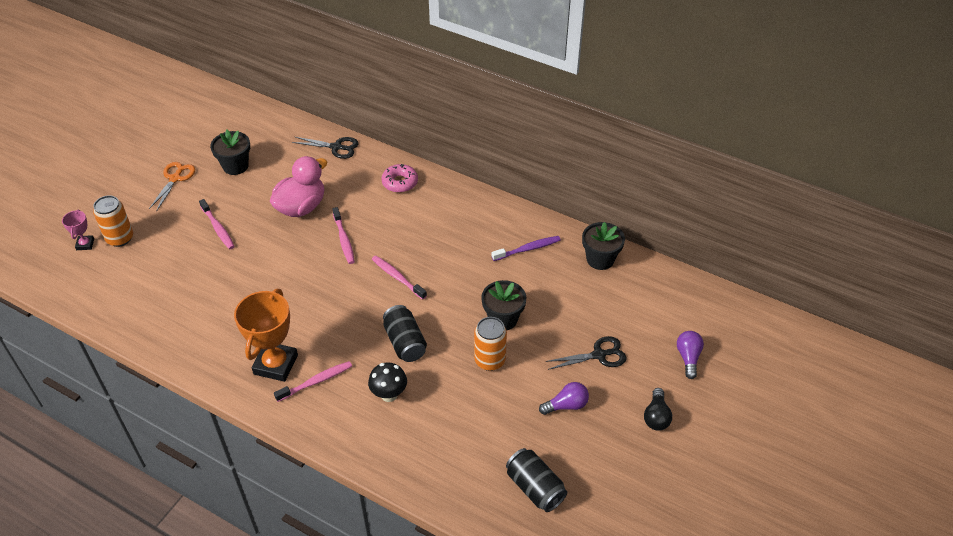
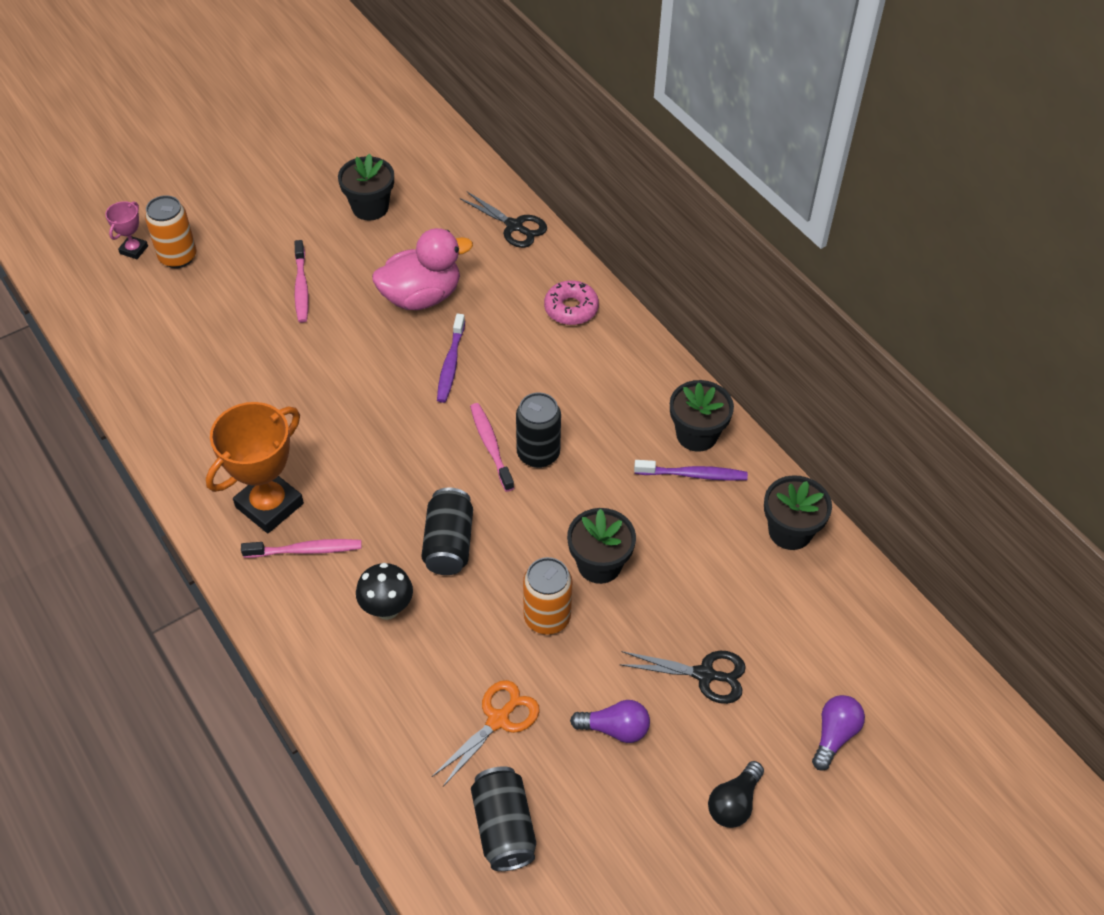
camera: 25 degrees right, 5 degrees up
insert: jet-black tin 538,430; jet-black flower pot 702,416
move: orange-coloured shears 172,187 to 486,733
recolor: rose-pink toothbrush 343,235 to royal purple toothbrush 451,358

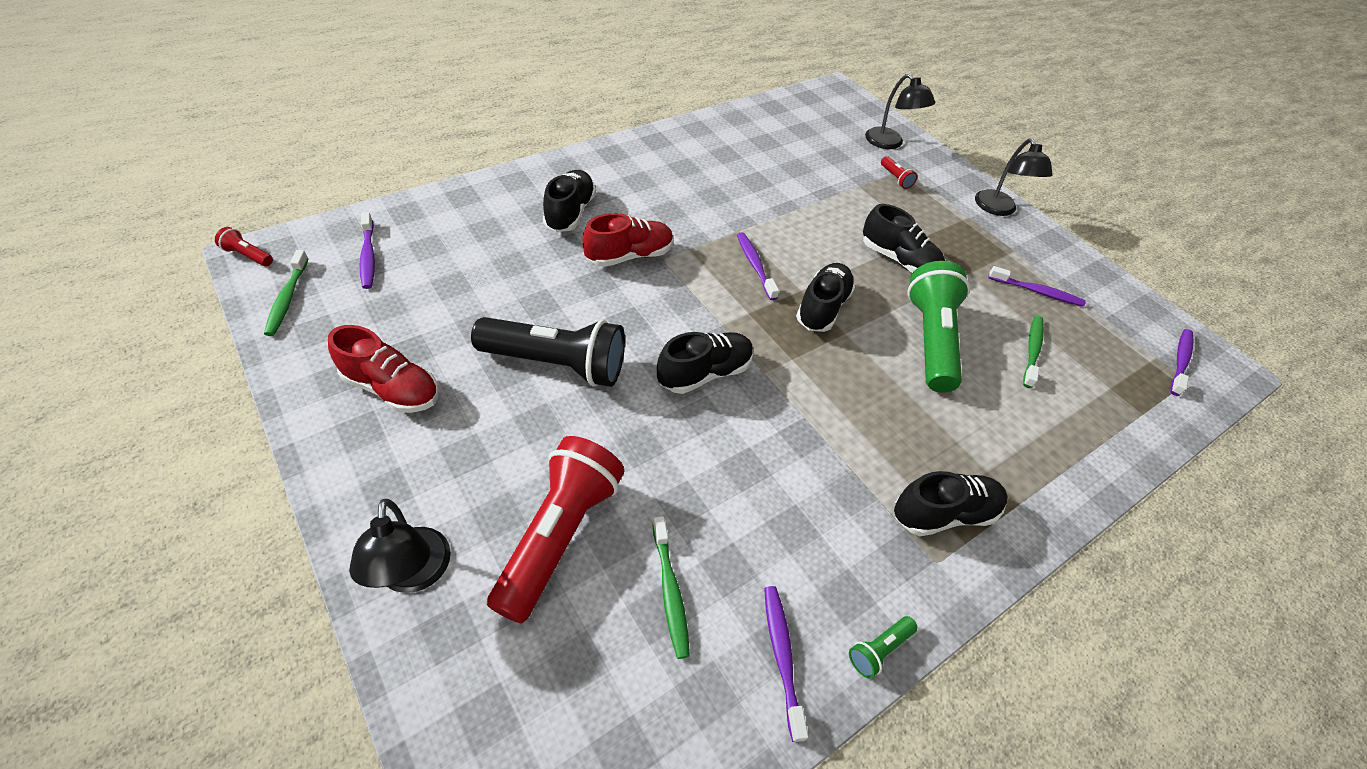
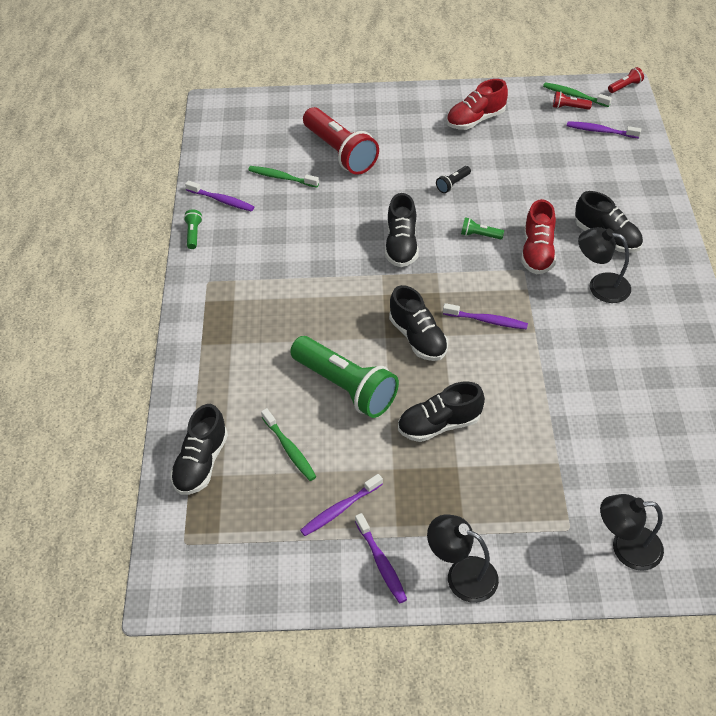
camera: 130 degrees right, 0 degrees up
insert: leaf-green pocket torch 482,228
move: jet-black lamp 400,546 to 604,265; red pocket torch 899,172 to 572,100; jet-black sneaker 951,503 to 199,449; royal purple toothbrush 1181,362 to 381,558
resize: jet-black pocket torch 548,352 = 453,179 x0.41

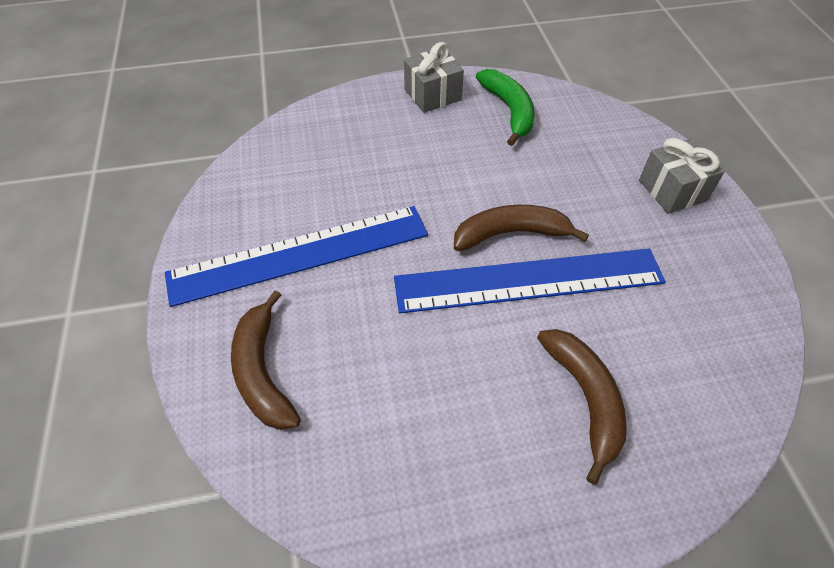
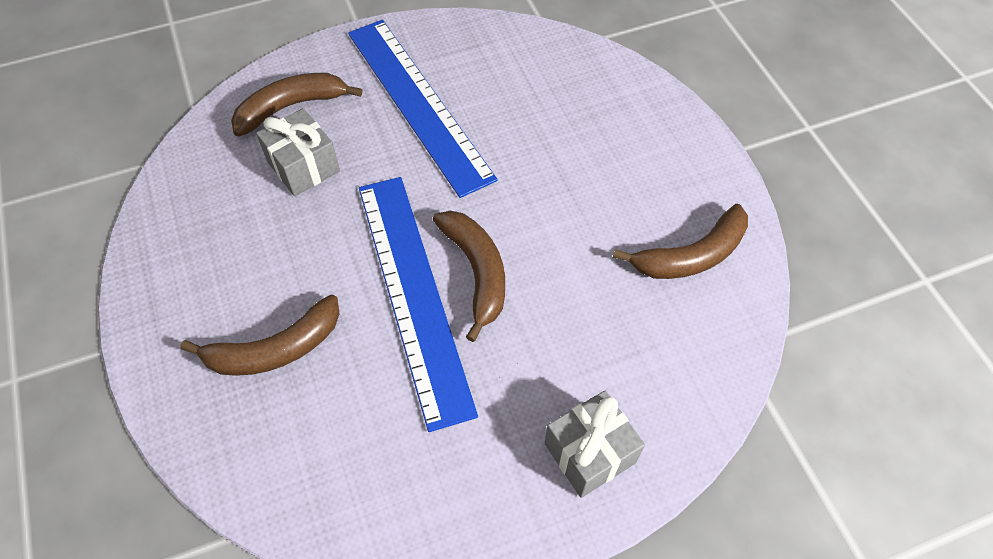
camera: 80 degrees right, 5 degrees up
move: ash-grey wrapped gift 434,77 to 298,152
recolor: leaf-green toy banana 505,107 to dark brown toy banana 680,241

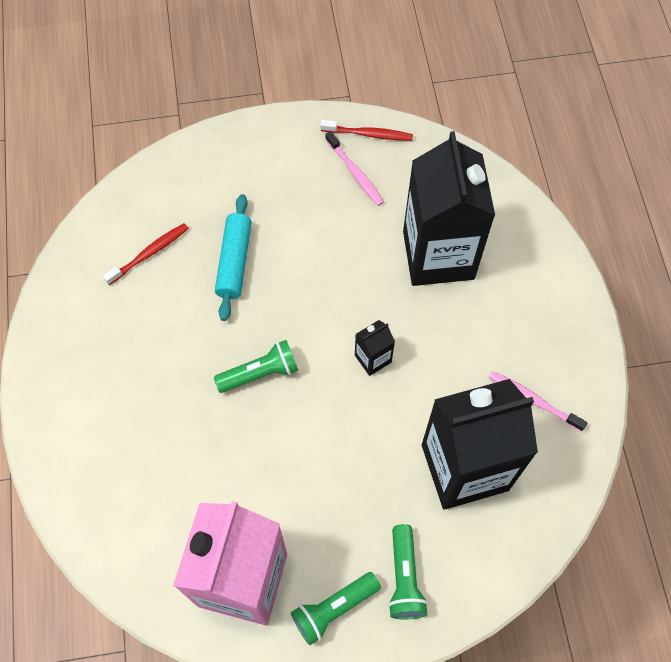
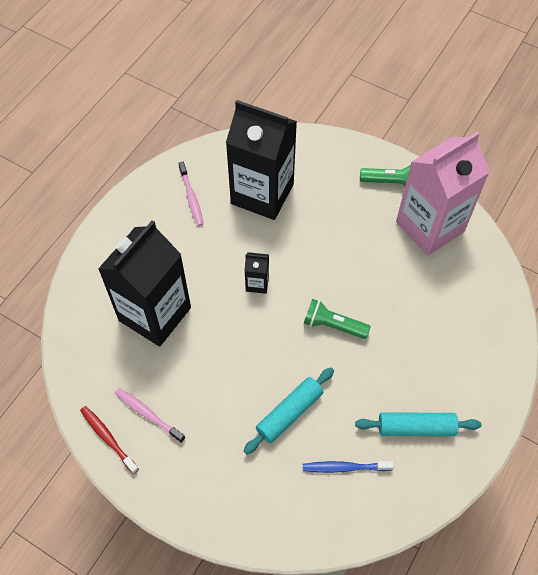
camera: 140 degrees left, 5 degrees down
delete: leaf-green pocket torch 408,571
insert: teal pastry roller 418,424
recolor: red toothbrush 146,254 to blue toothbrush 348,467
rotate: rose-pink toothbrush 354,168 = 150,415 60 degrees counterclockwise

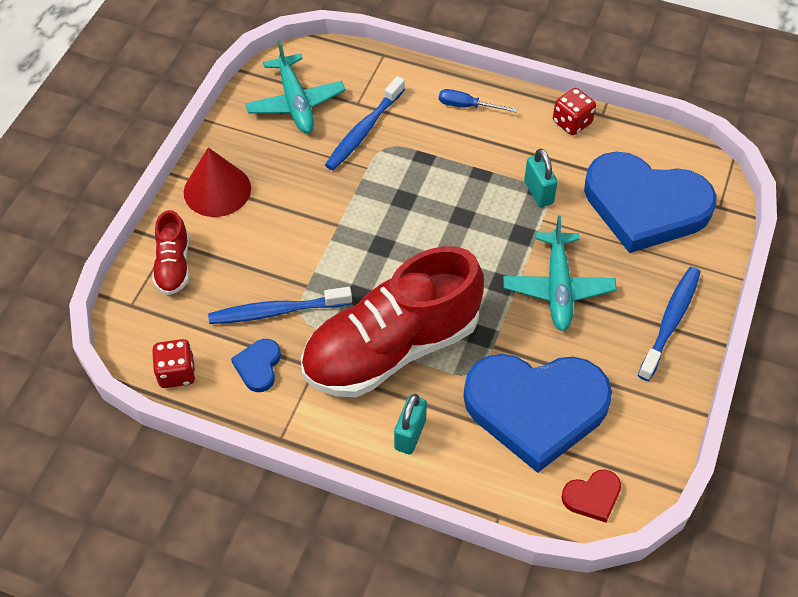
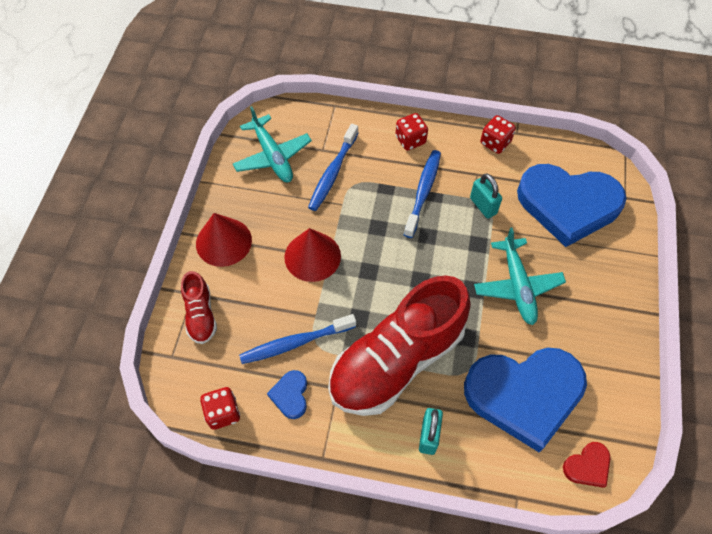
camera: 10 degrees left, 5 degrees up
insert: red cone shape 312,255
move: blue toothbrush 669,324 to 422,194
replace: blue screwdriver 478,100 to red dice 411,131

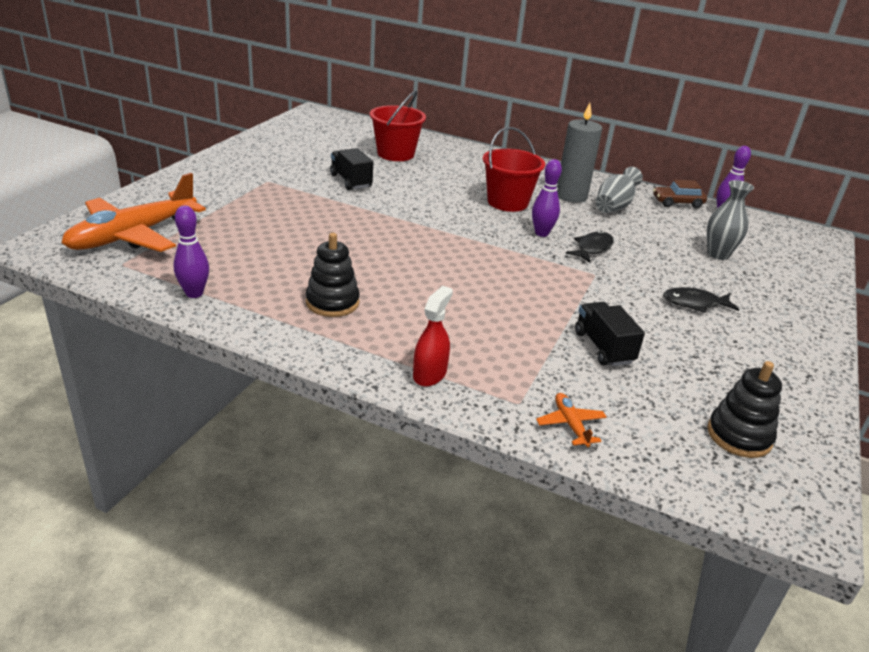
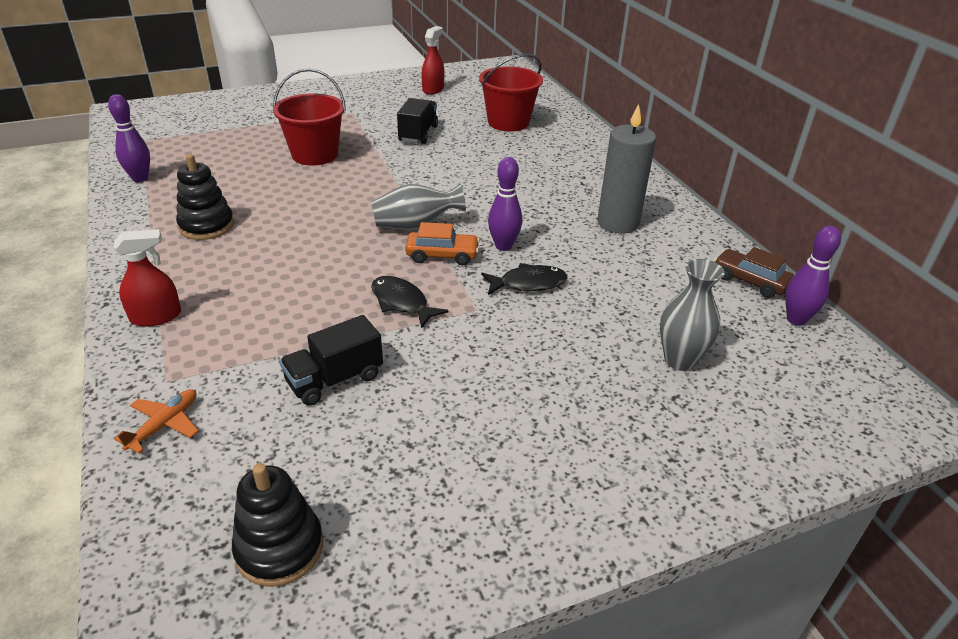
camera: 45 degrees right, 5 degrees up
delete: orange-coloured aeroplane 134,212
insert: orange-coloured automobile 442,243; red spray cleaner 432,60
move: red bucket 514,169 to 309,117; ash-grey flower vase 619,190 to 418,207; jet-black fish figure 701,300 to 410,302
rotate: jet-black lorry 610,334 = 331,360 150 degrees counterclockwise

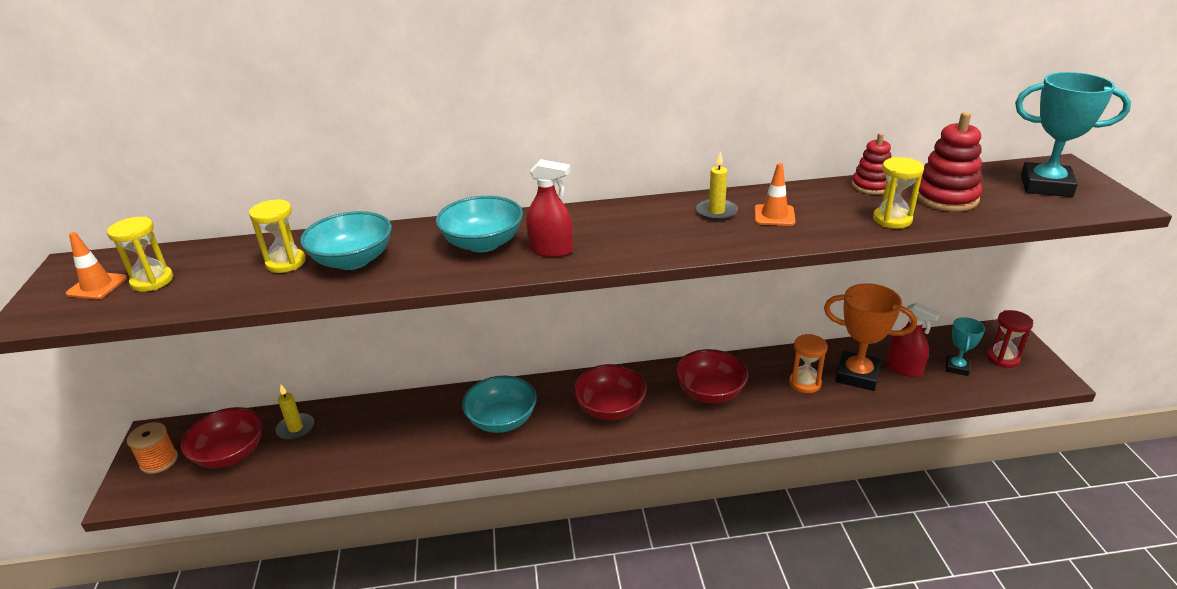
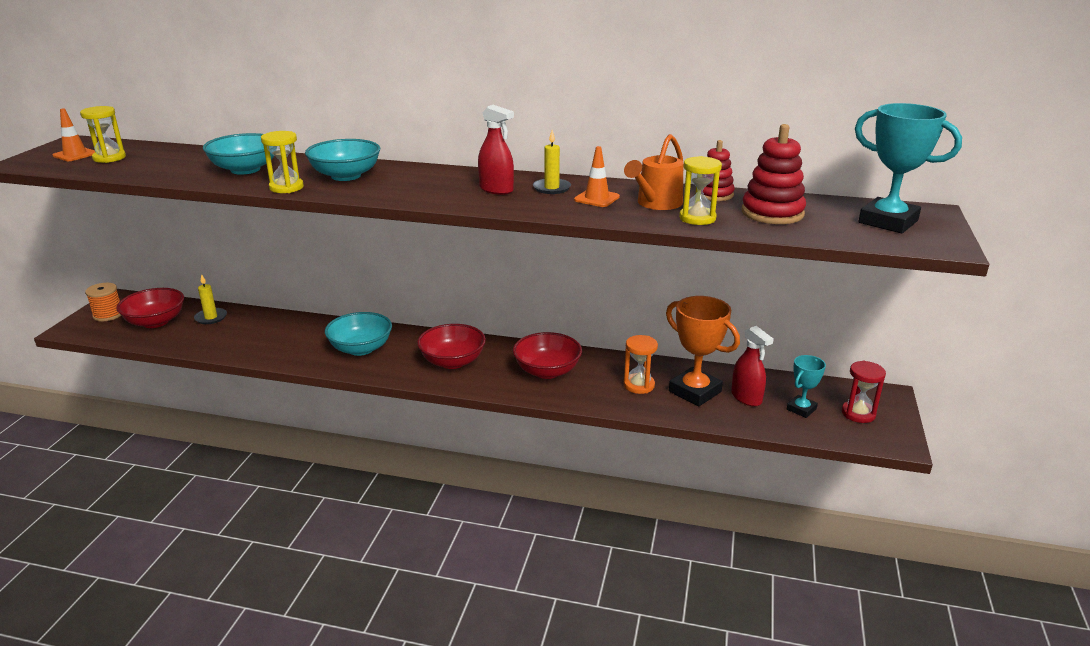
camera: 20 degrees right, 5 degrees down
insert: orange-coloured watering pot 653,172
move: golden hourglass 277,236 to 282,162; red spray cleaner 549,208 to 496,150

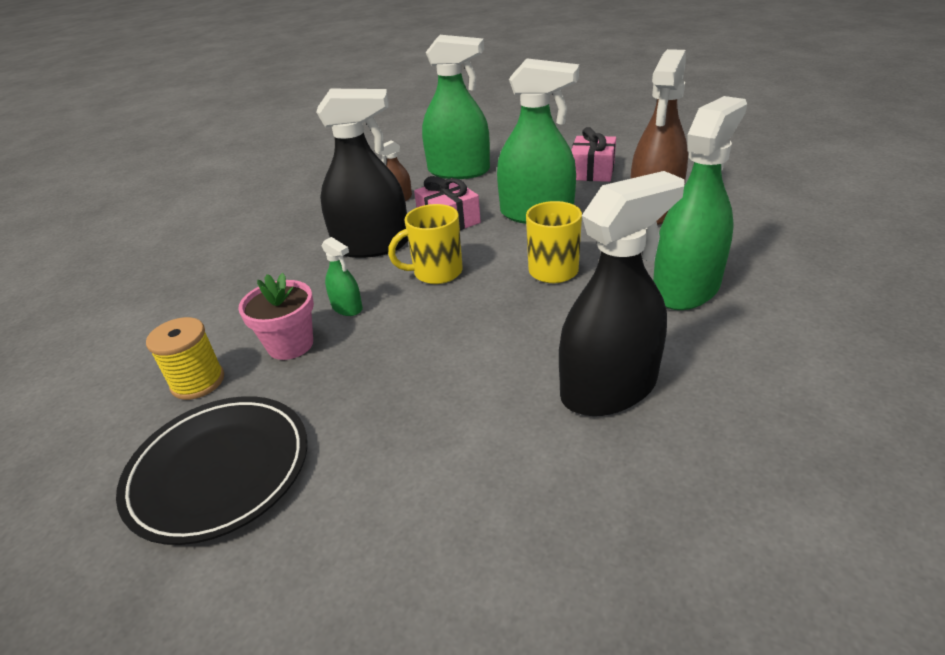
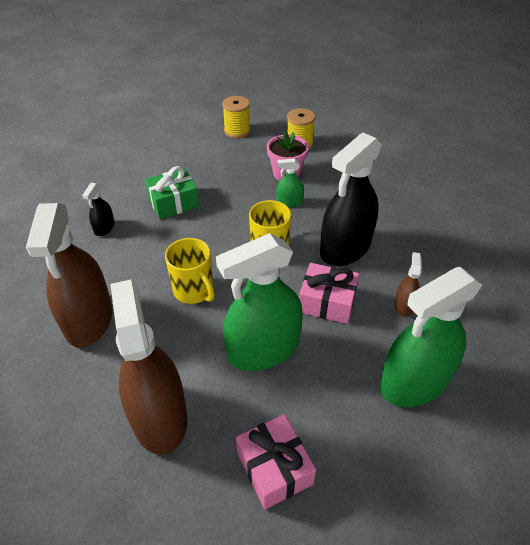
camera: 135 degrees right, 10 degrees up
insert: leaf-green wrapped gift 172,192
replace: jet-black flat dish 212,470 to golden bobbin 236,117
recolor: leaf-green spray cleaner 700,203 to dark brown spray cleaner 69,275
resize: jet-black spray cleaner 622,293 = 98,209 x0.44

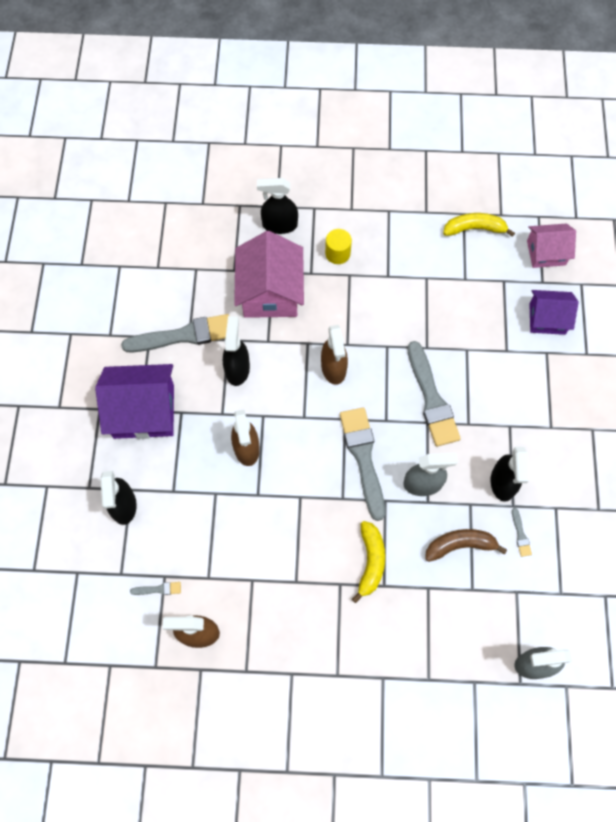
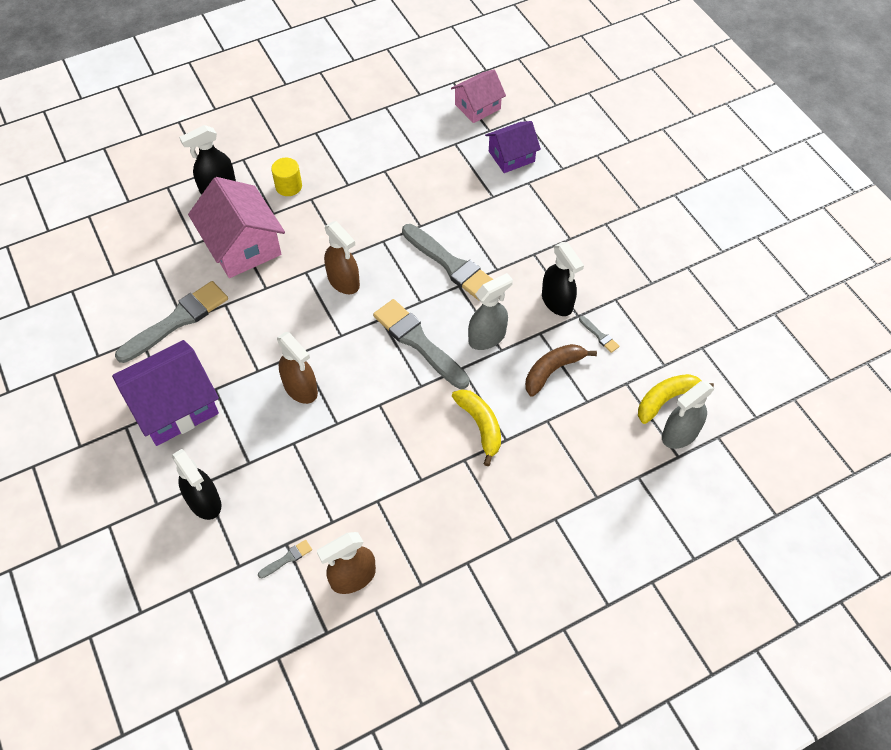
camera: 30 degrees left, 10 degrees down
delete: jet-black spray cleaner 236,351
move: golden toy banana 479,225 to 676,399

